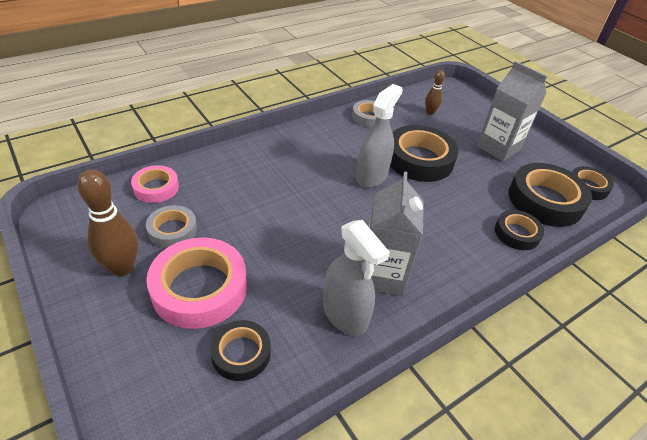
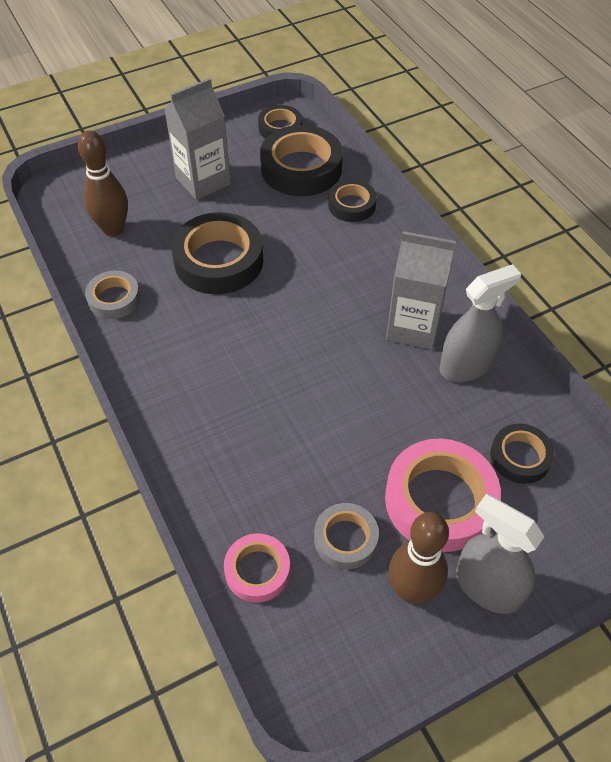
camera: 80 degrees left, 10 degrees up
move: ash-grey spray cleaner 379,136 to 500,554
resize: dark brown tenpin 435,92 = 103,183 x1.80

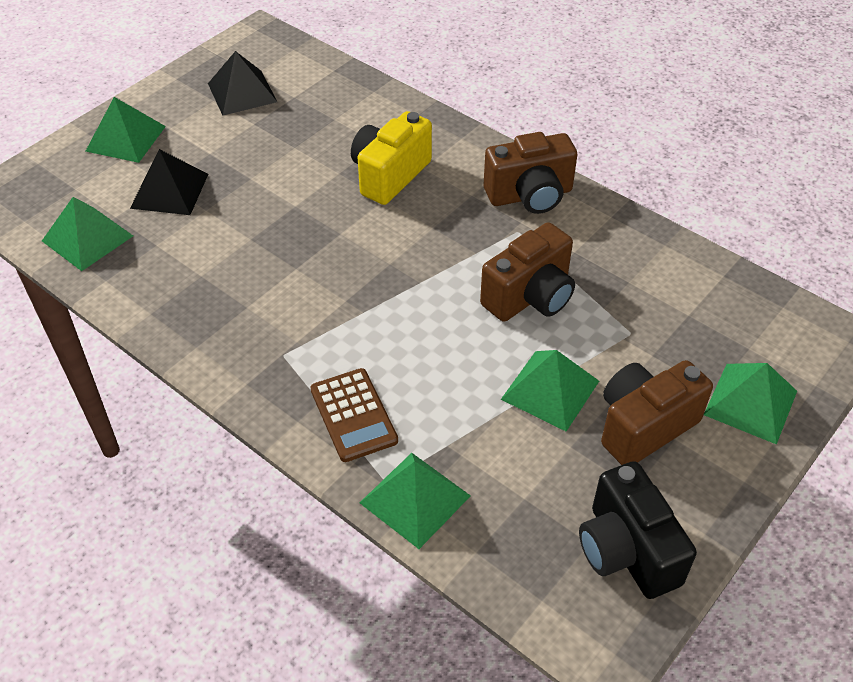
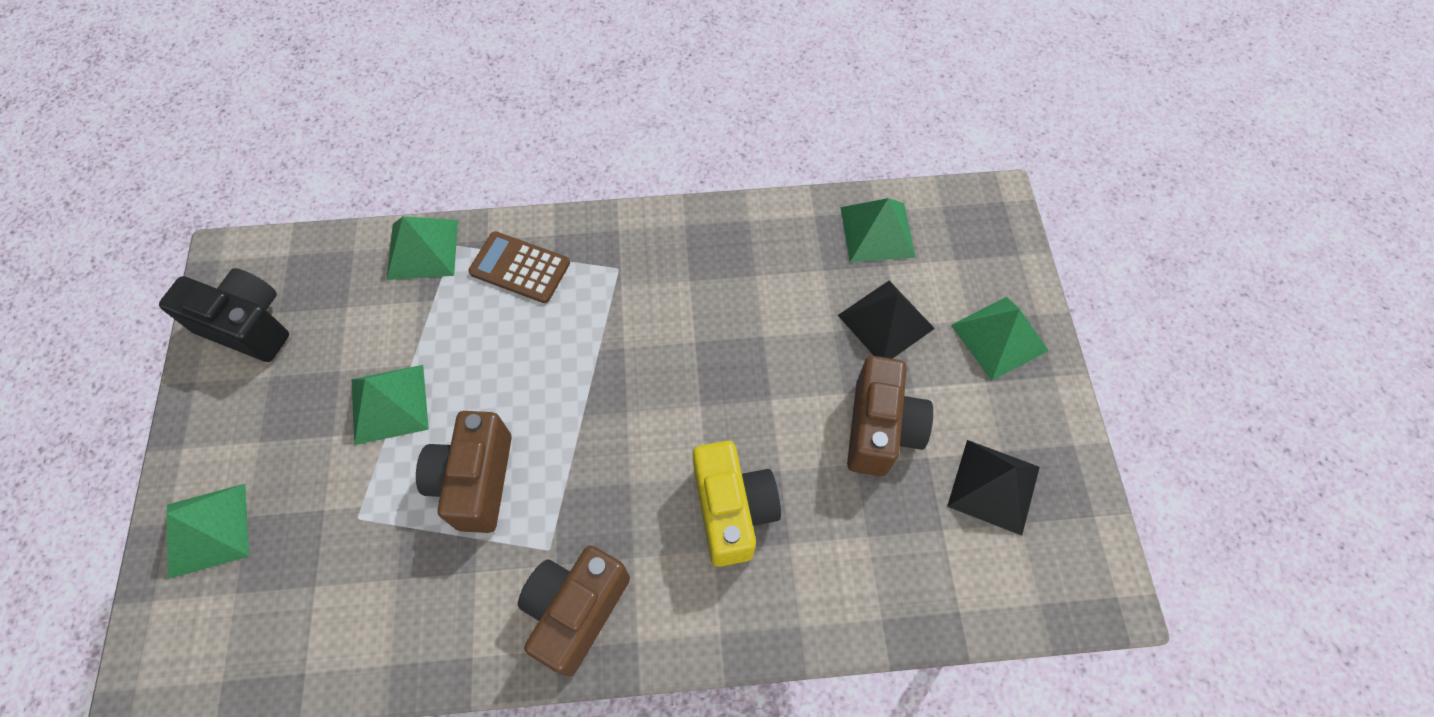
camera: 135 degrees right, 15 degrees up
move: dark brown camera 657,412 to 890,416

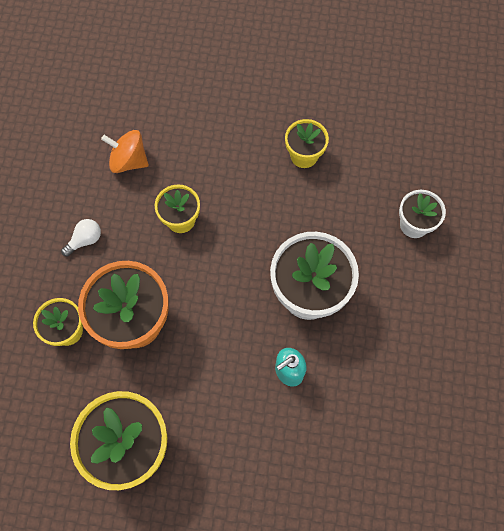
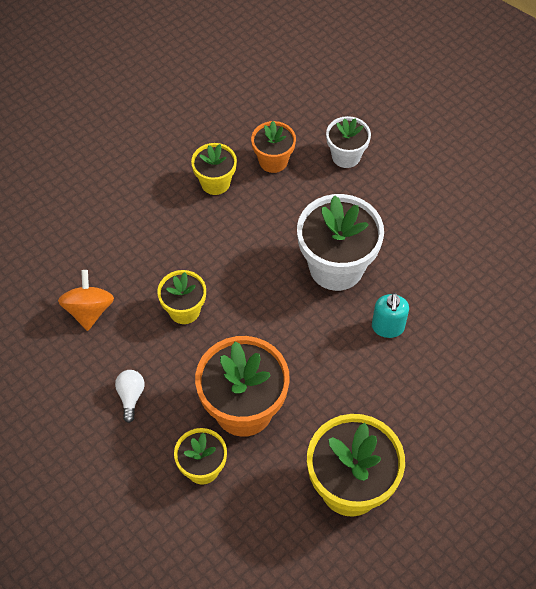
camera: 50 degrees left, 10 degrees down
insert: orange-coloured flower pot 273,147
rotate: orange-coloured spinning top 125,151 = 86,300 120 degrees clockwise

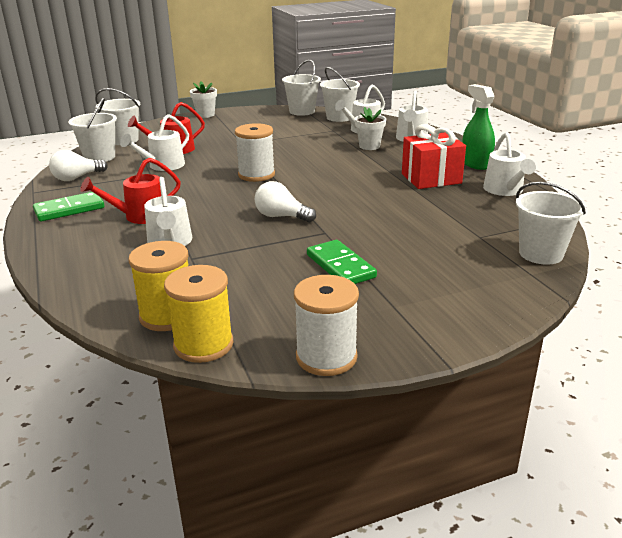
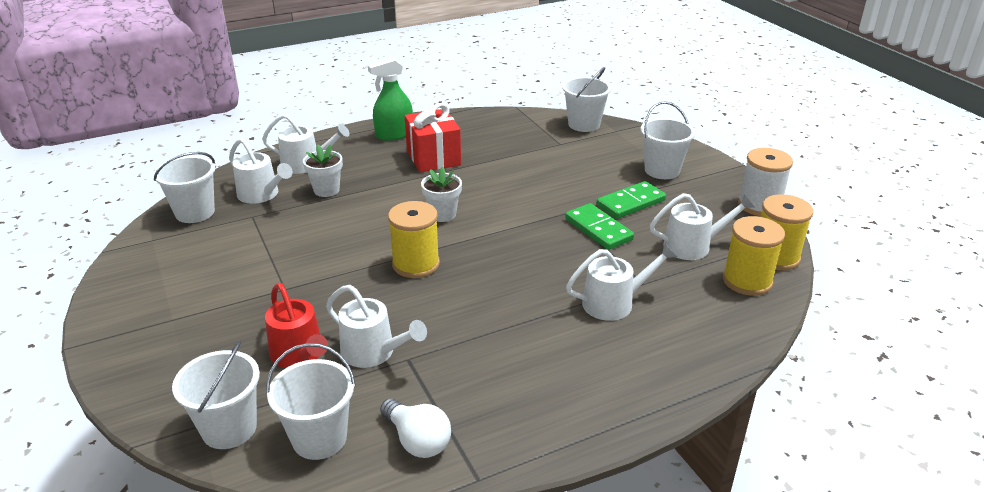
camera: 95 degrees left, 5 degrees up
delete: red watering pot 130,191; white light bulb 285,201
move: leaf-green domino tile 68,206 to 599,226; white flower pot 203,99 to 441,194; white bucket 301,88 to 667,140; white watering pot 509,164 to 702,226
recolor: white bobbin 255,152 to golden bobbin 414,239

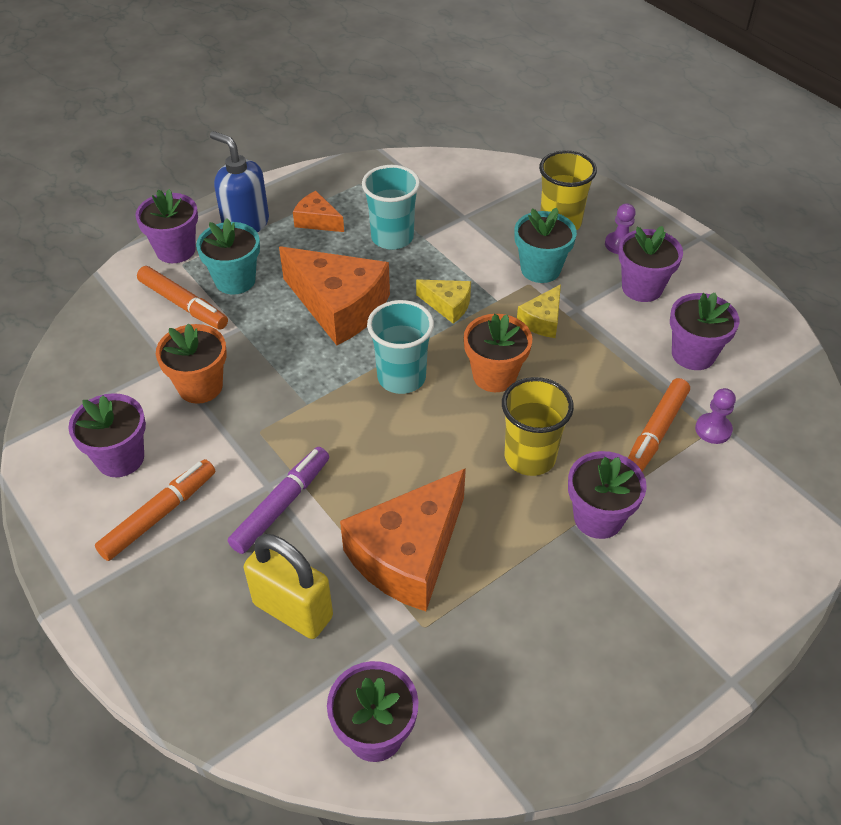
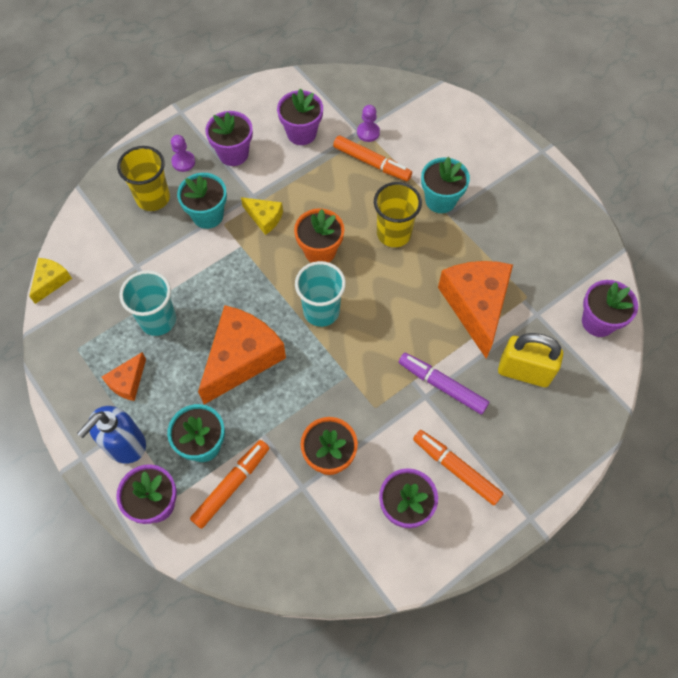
camera: 90 degrees left, 15 degrees up
move: golden cheese wedge 443,301 to 50,281
recolor: royal purple flower pot 607,495 to teal flower pot 445,185
rotate: golden padlock 288,586 = 530,360 75 degrees clockwise; orange-coloured cheese wedge 403,539 = 475,310 135 degrees counterclockwise

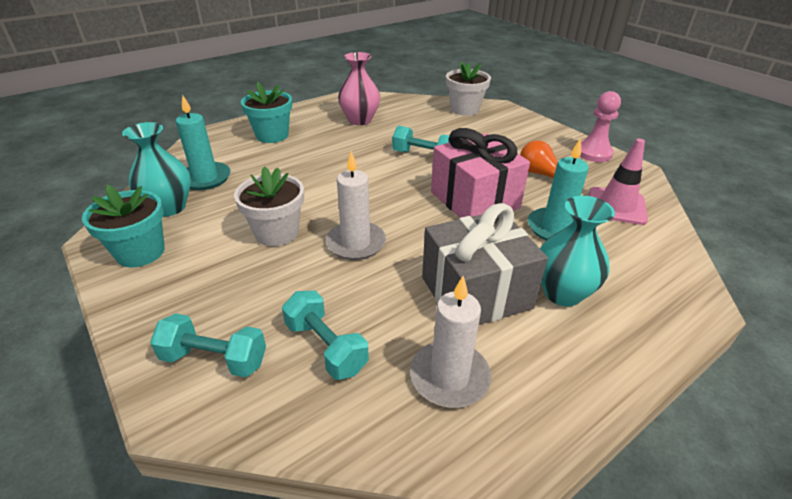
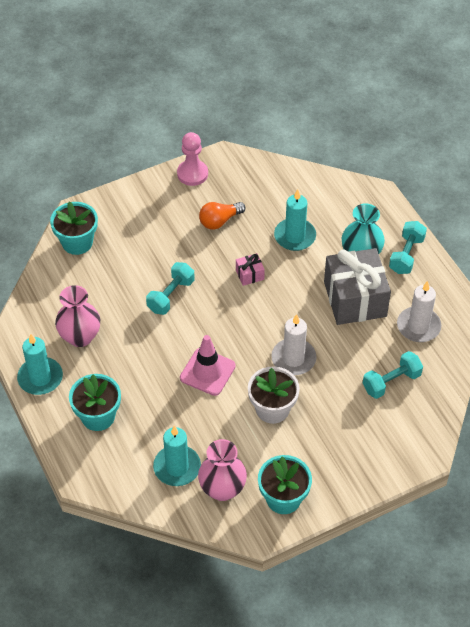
camera: 80 degrees left, 15 degrees up
insert: teal wax candle 40,364
move: teal dumbbell 208,345 to 408,247; rose-pink road cone 618,182 to 208,365
recolor: teal flower vase 156,169 to rose-pink flower vase 222,470; white flower pot 468,89 to teal flower pot 74,228
resize: rose-pink wrapped gift 480,173 = 250,269 x0.42

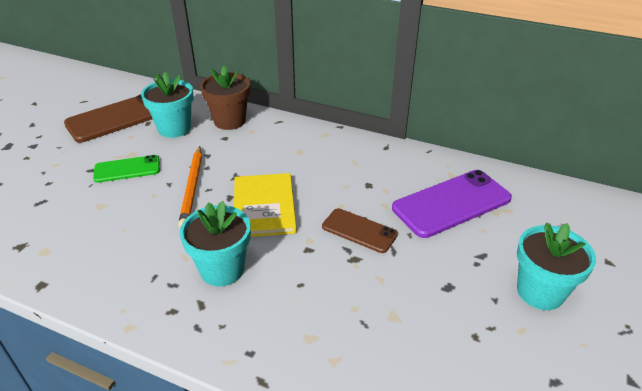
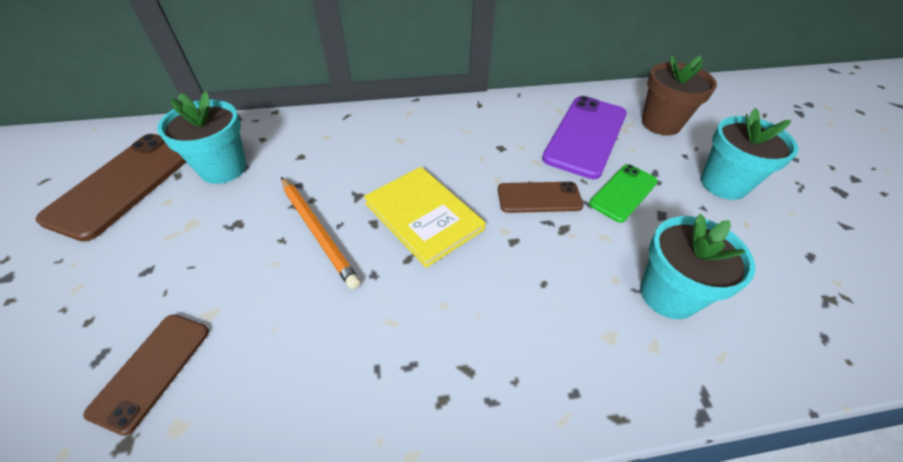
camera: 35 degrees left, 10 degrees up
insert: dark brown smartphone 146,375
move: leaf-green smartphone 126,169 to 623,193; teal flower pot 215,244 to 697,266; dark brown flower pot 225,98 to 679,95

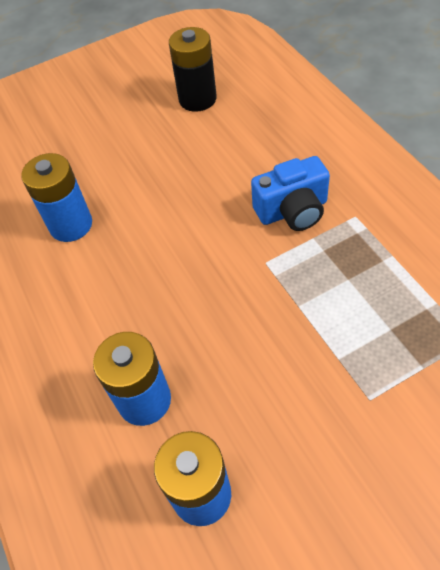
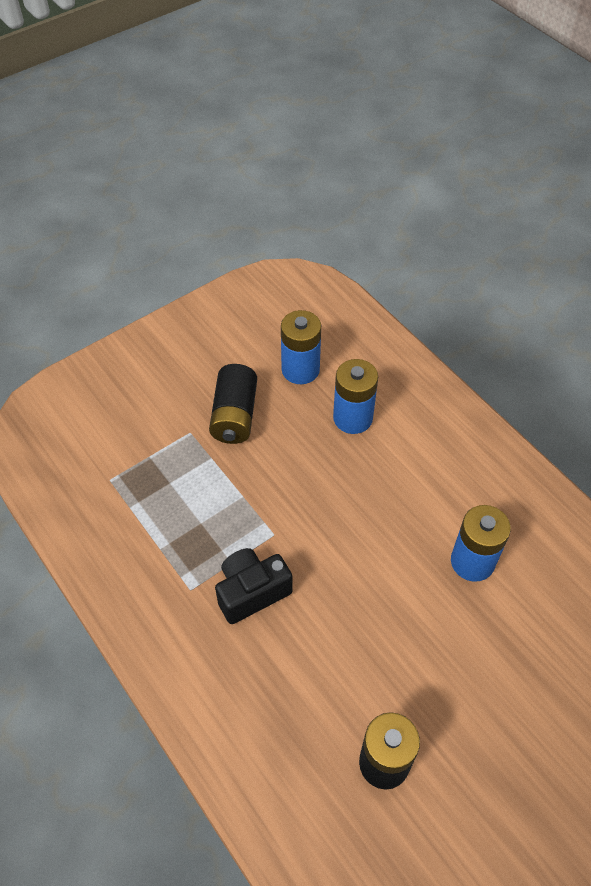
camera: 165 degrees right, 0 degrees up
insert: jet-black AA battery 233,404
recolor: blue camera 290,193 to jet-black camera 254,586

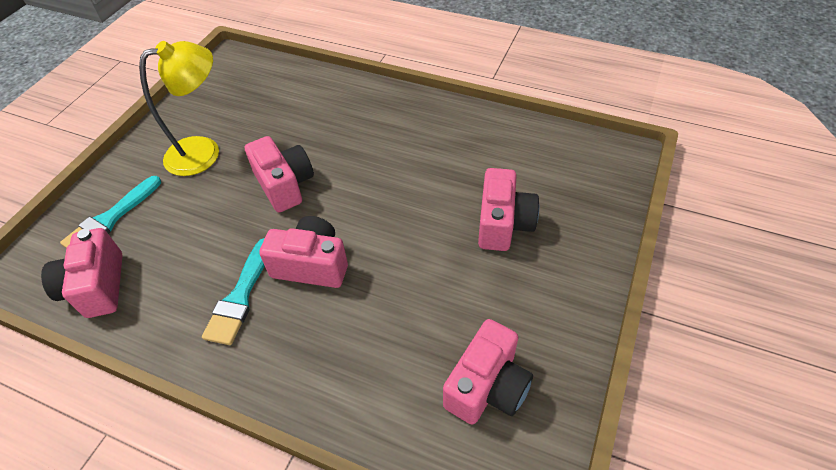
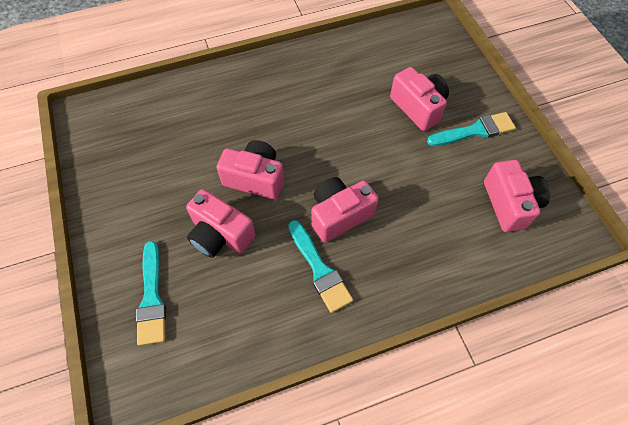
camera: 45 degrees left, 10 degrees up
delete: golden lamp 179,108
insert: teal paint brush 471,129
move: rose-pink camera 82,273 to 221,223

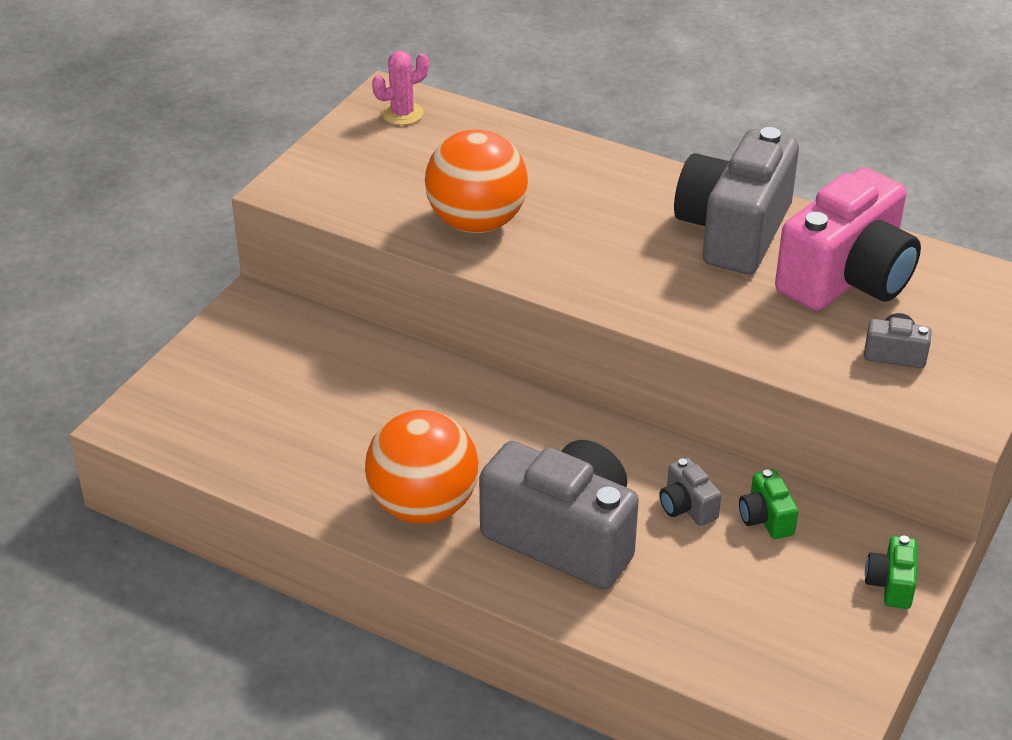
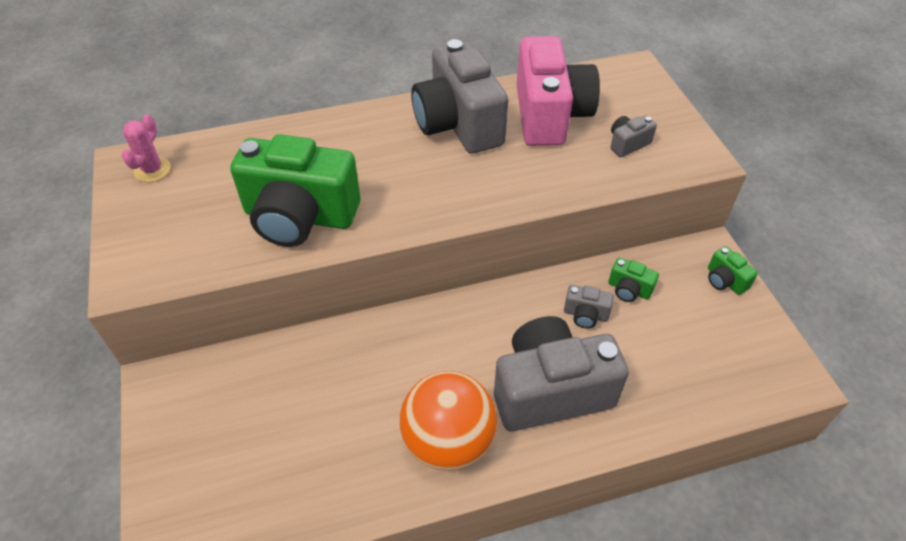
camera: 45 degrees left, 10 degrees up
replace: orange-coloured sphere 476,181 to leaf-green camera 295,190

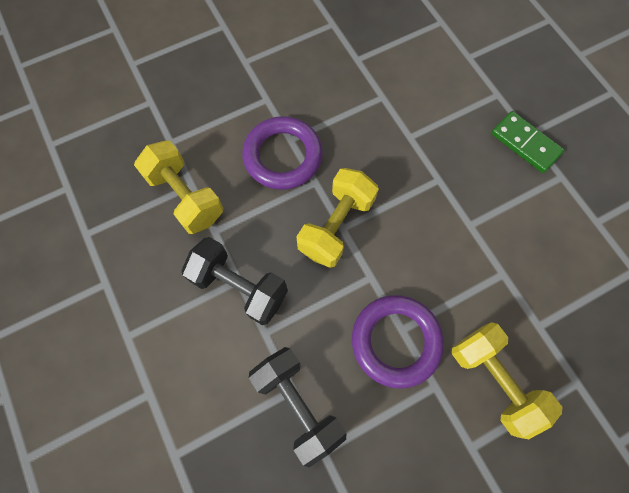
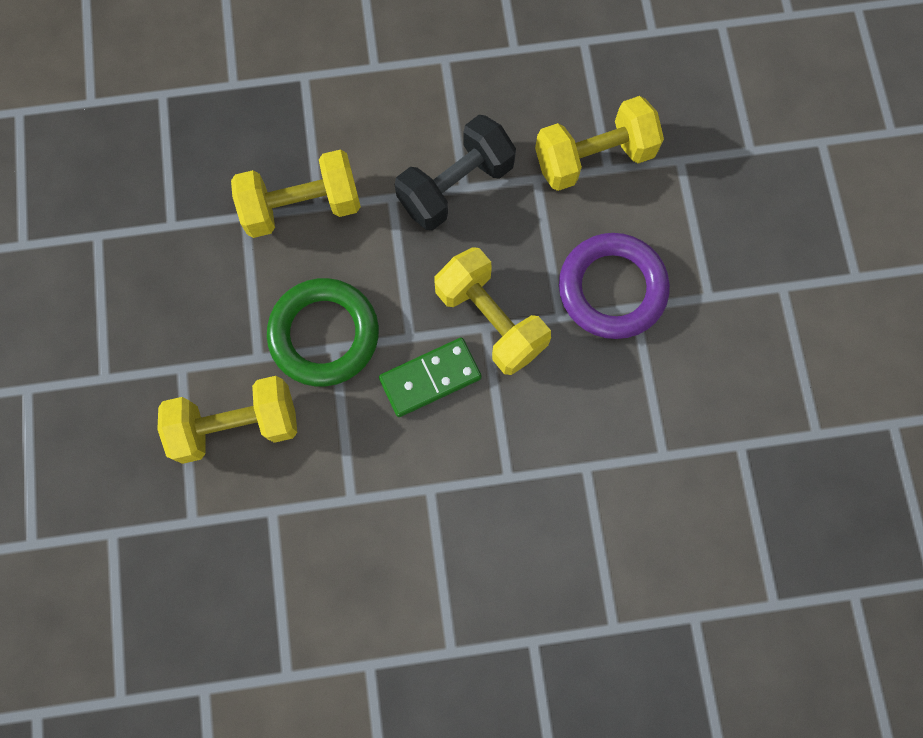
camera: 110 degrees right, 5 degrees up
move: leaf-green domino tile 527,142 to 430,377
recolor: jet-black dumbbell 297,407 to golden dumbbell 296,194; royal purple hoop 398,342 to leaf-green hoop 323,332

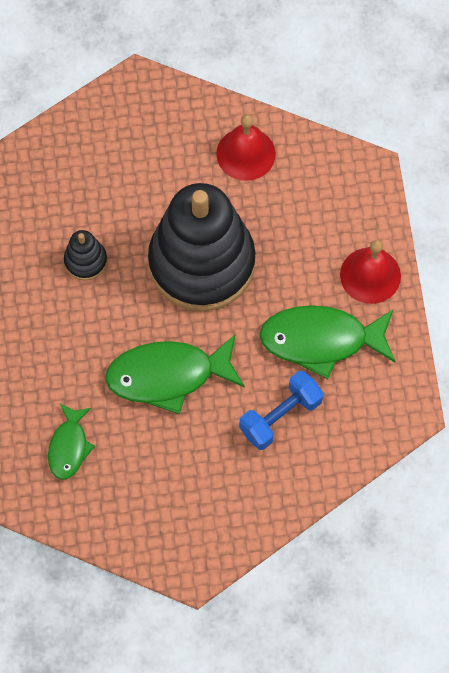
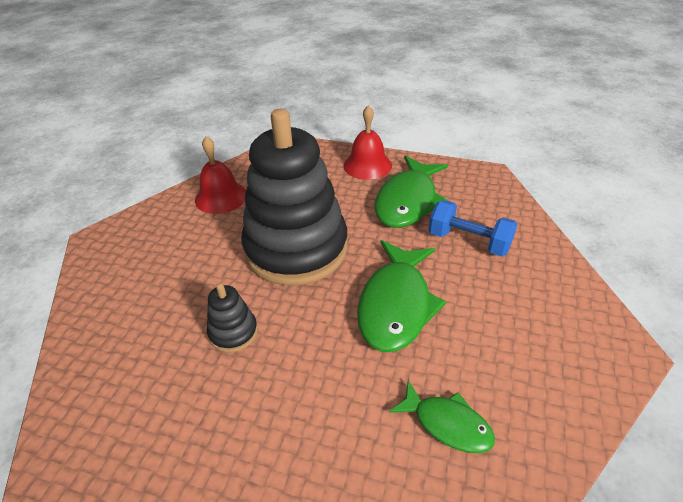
camera: 65 degrees left, 25 degrees down
rotate: blue dumbbell 281,410 = 473,228 45 degrees counterclockwise

